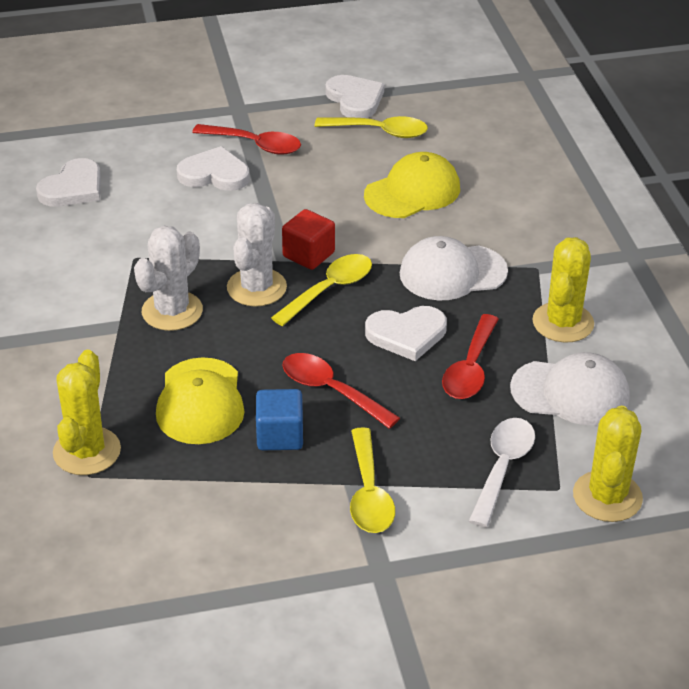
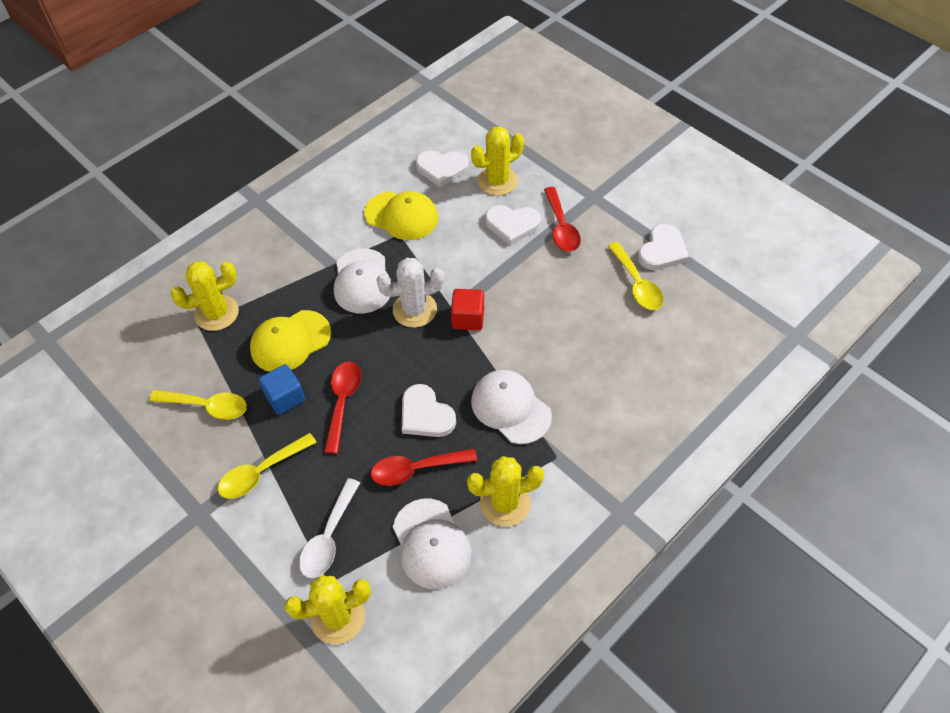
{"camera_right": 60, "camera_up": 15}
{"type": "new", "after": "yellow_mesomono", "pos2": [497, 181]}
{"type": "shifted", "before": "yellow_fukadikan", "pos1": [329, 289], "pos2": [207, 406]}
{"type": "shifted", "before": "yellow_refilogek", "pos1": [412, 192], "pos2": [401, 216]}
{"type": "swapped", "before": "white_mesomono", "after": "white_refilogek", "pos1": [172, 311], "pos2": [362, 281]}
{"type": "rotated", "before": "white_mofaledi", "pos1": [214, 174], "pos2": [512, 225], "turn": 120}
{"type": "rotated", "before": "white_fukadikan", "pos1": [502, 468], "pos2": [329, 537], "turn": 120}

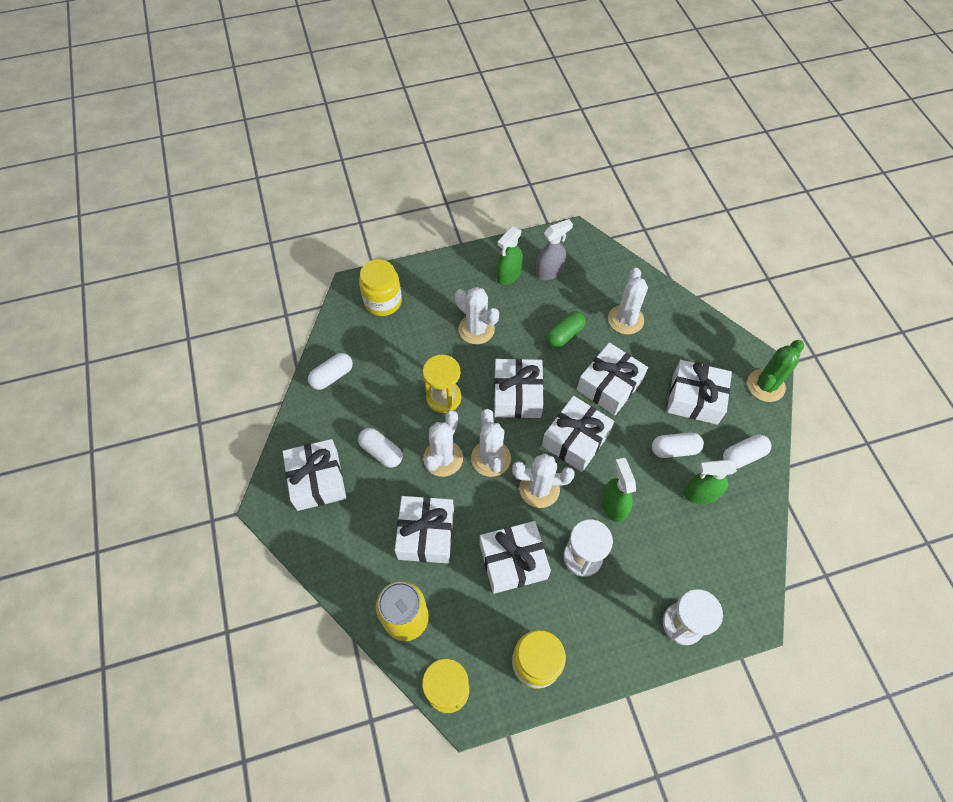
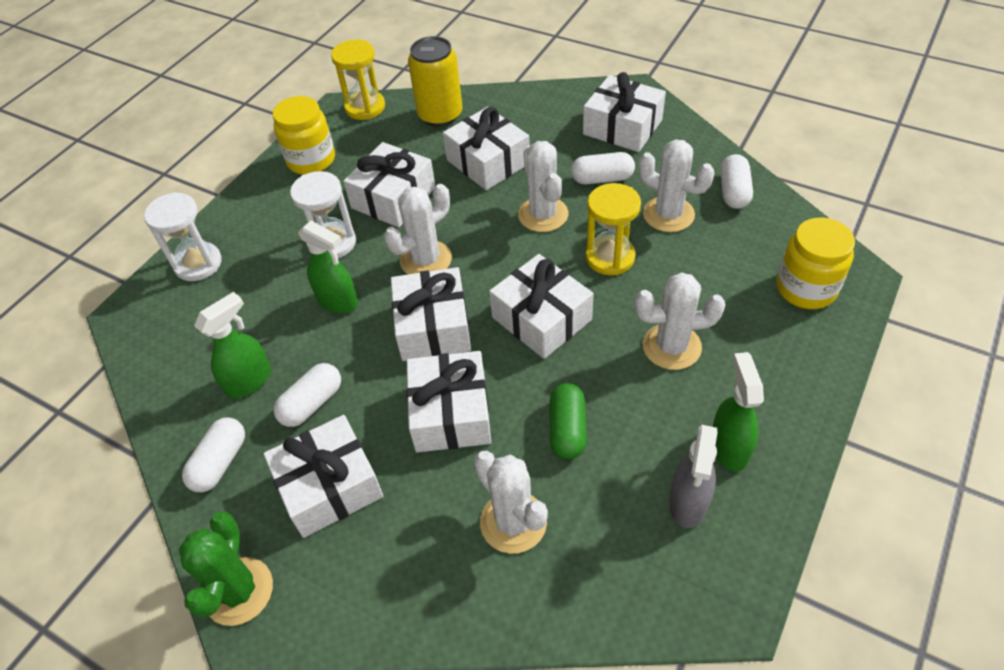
{"camera_right": 140, "camera_up": -10}
{"type": "shifted", "before": "white_mesomono", "pos1": [491, 458], "pos2": [668, 214]}

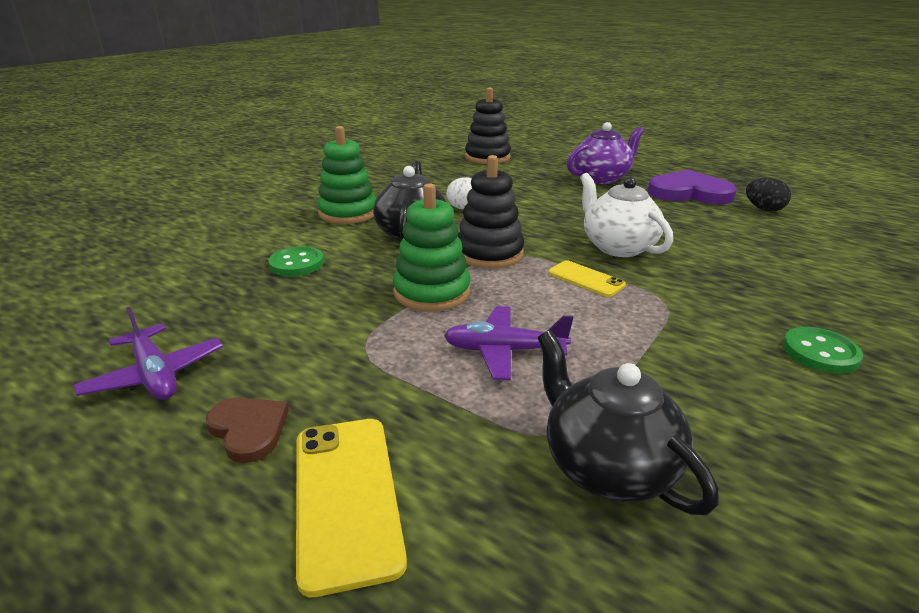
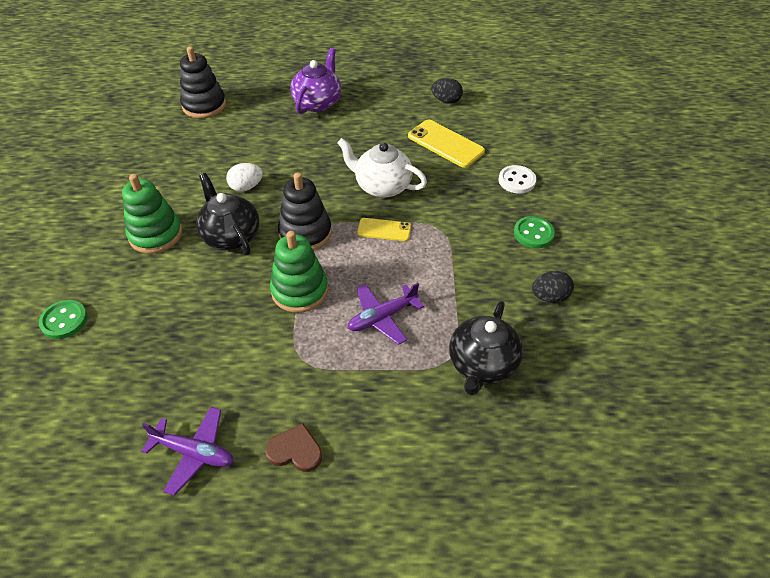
{"camera_right": -35, "camera_up": 20}
{"type": "gone", "before": "purple_mofaledi", "pos1": [689, 192]}
{"type": "new", "after": "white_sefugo", "pos2": [516, 181]}
{"type": "new", "after": "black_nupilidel", "pos2": [549, 297]}
{"type": "shifted", "before": "green_sefugo", "pos1": [296, 264], "pos2": [64, 320]}
{"type": "shifted", "before": "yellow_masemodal", "pos1": [346, 497], "pos2": [445, 144]}
{"type": "rotated", "before": "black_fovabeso", "pos1": [607, 467], "pos2": [482, 365], "turn": -90}

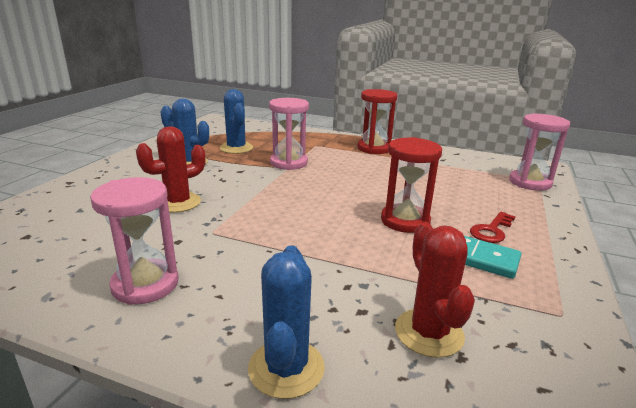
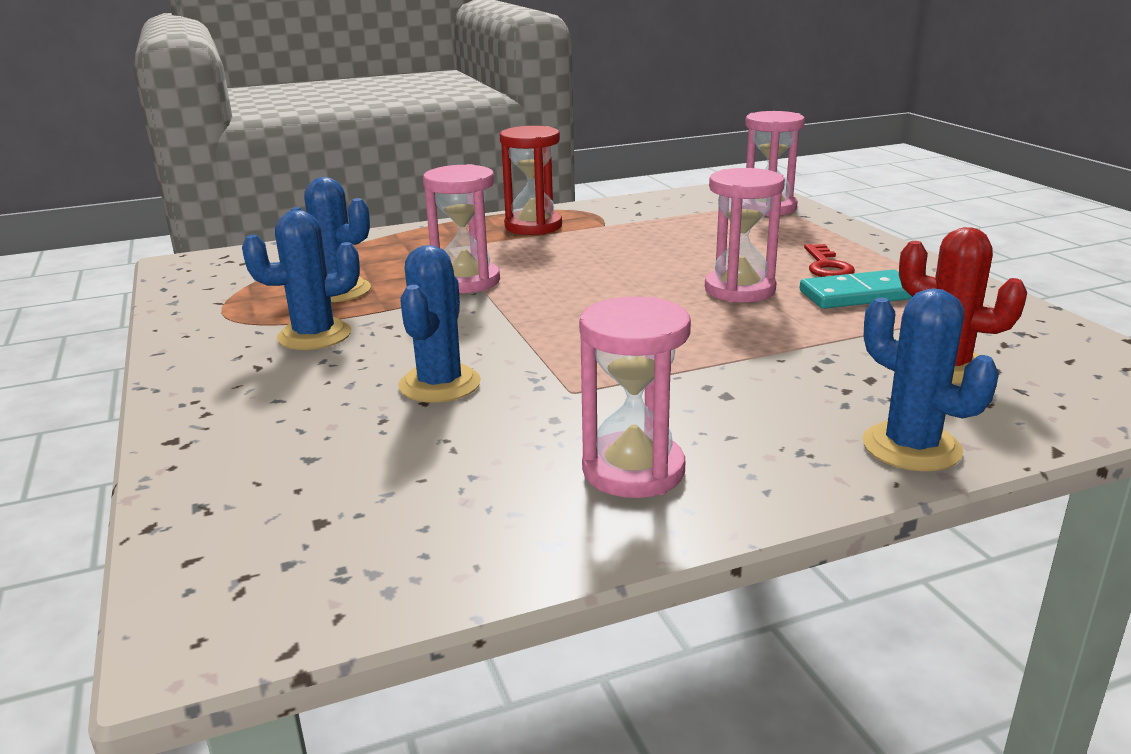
{"camera_right": -40, "camera_up": 0}
{"type": "repainted", "before": "red_mesomono", "after": "blue_mesomono", "pos1": [178, 203], "pos2": [440, 384]}
{"type": "repainted", "before": "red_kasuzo", "after": "pink_kasuzo", "pos1": [405, 221], "pos2": [739, 290]}

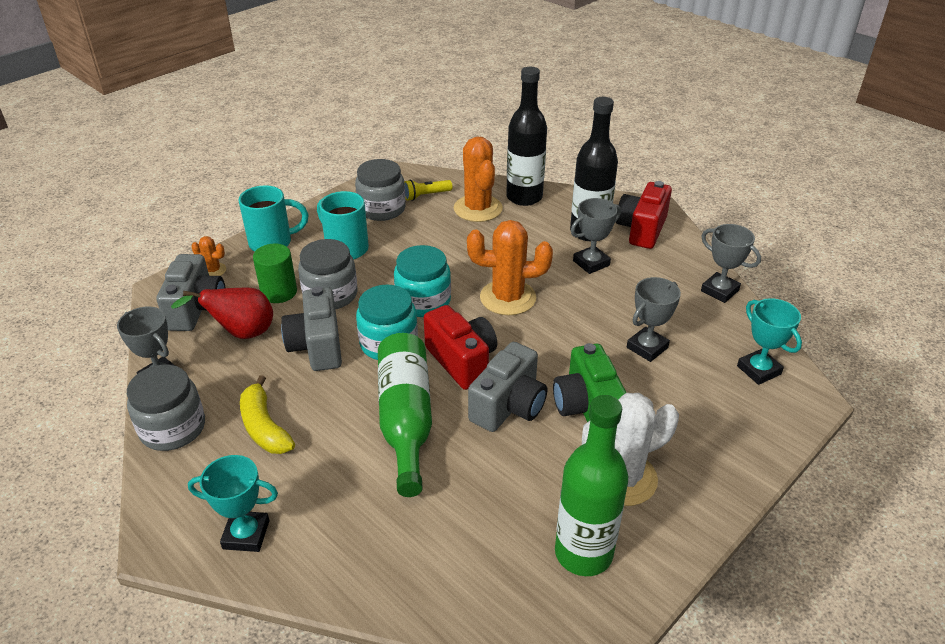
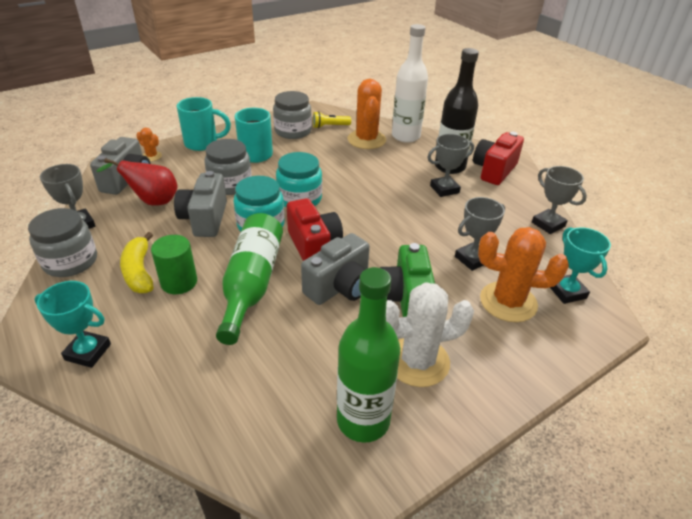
{"camera_right": 10, "camera_up": 0}
{"type": "shifted", "before": "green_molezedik", "pos1": [279, 292], "pos2": [179, 282]}
{"type": "shifted", "before": "orange_mesomono", "pos1": [508, 298], "pos2": [508, 302]}
{"type": "repainted", "before": "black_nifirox", "after": "white_nifirox", "pos1": [524, 197], "pos2": [405, 136]}

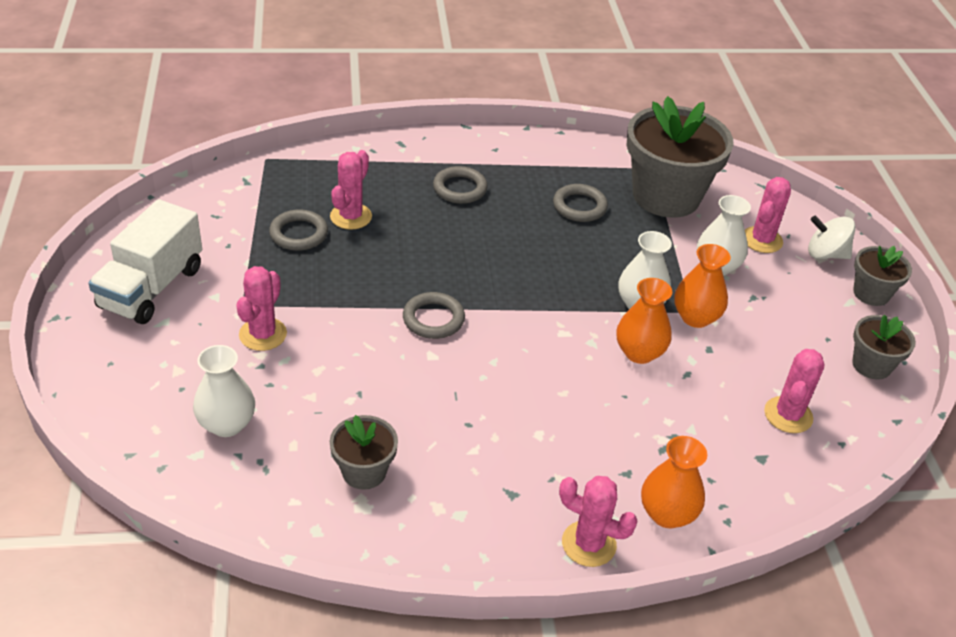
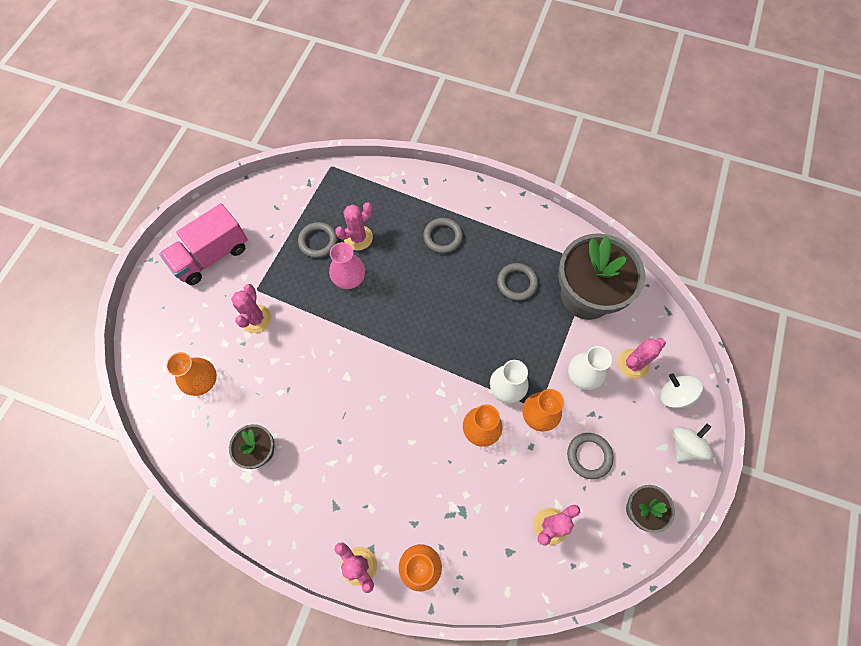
{"camera_right": 30, "camera_up": 25}
{"type": "new", "after": "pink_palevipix", "pos2": [349, 279]}
{"type": "shifted", "before": "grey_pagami", "pos1": [433, 319], "pos2": [589, 456]}
{"type": "swapped", "before": "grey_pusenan", "after": "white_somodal", "pos1": [871, 293], "pos2": [685, 446]}
{"type": "repainted", "before": "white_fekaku", "after": "pink_fekaku", "pos1": [151, 288], "pos2": [211, 256]}
{"type": "repainted", "before": "white_palevipix", "after": "orange_palevipix", "pos1": [227, 424], "pos2": [203, 381]}
{"type": "rotated", "before": "pink_mesomono", "pos1": [263, 334], "pos2": [256, 319], "turn": -45}

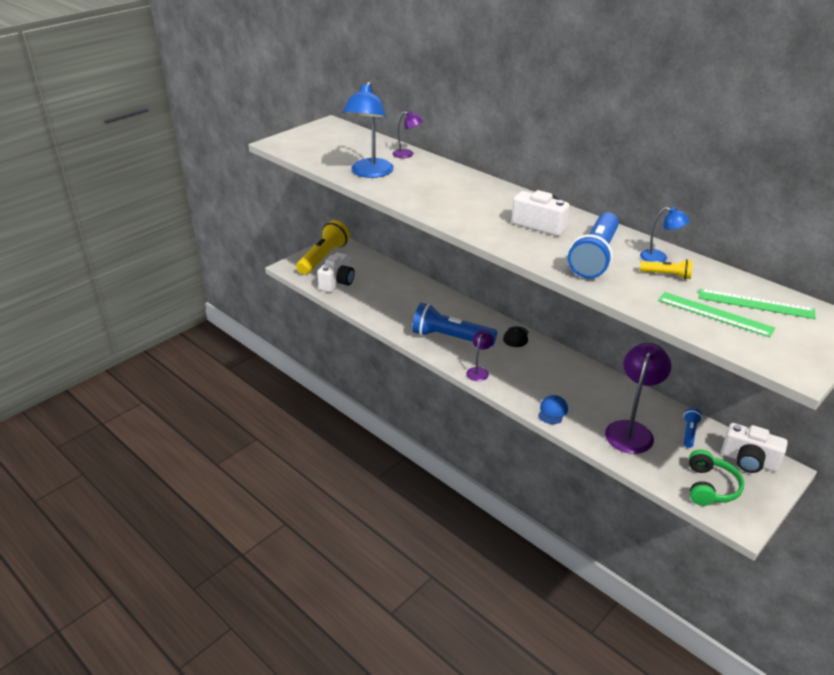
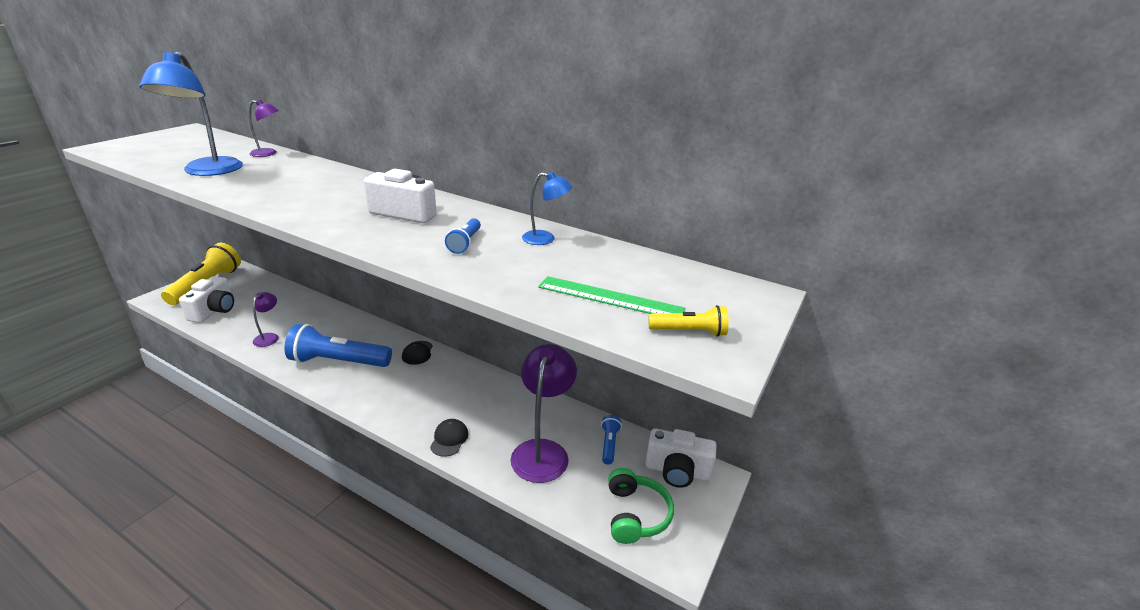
{"camera_right": -15, "camera_up": -5}
{"type": "gone", "before": "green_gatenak", "pos1": [755, 304]}
{"type": "shifted", "before": "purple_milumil", "pos1": [479, 371], "pos2": [269, 337]}
{"type": "shifted", "before": "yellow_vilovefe", "pos1": [667, 275], "pos2": [689, 332]}
{"type": "repainted", "before": "blue_refilogek", "after": "black_refilogek", "pos1": [552, 411], "pos2": [449, 439]}
{"type": "scaled", "before": "blue_vilovefe", "pos1": [594, 257], "pos2": [465, 243], "scale": 0.46}

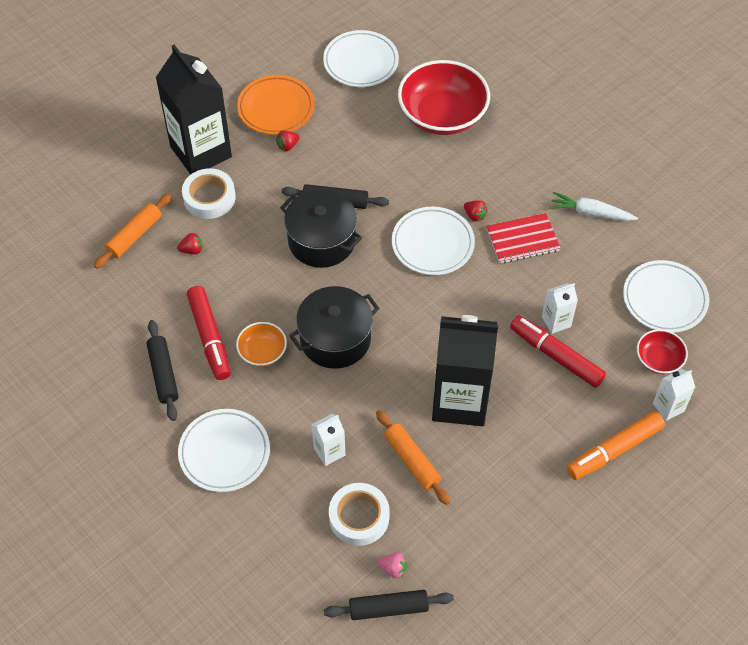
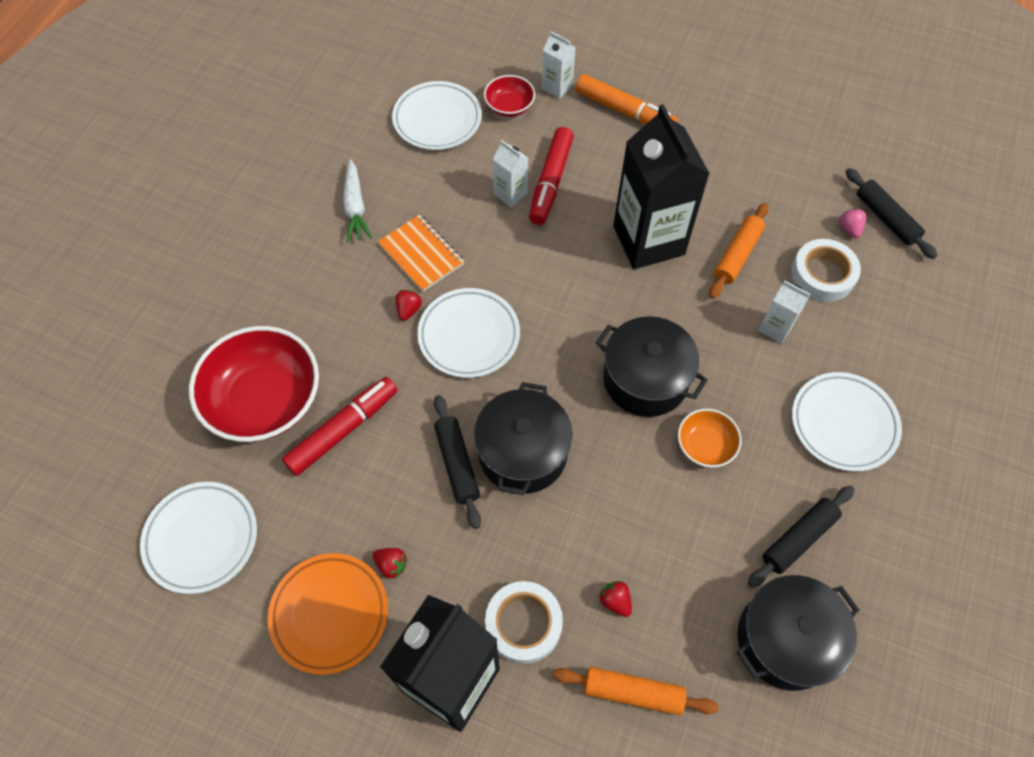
{"camera_right": -115, "camera_up": 5}
{"type": "new", "after": "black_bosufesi", "pos2": [785, 639]}
{"type": "shifted", "before": "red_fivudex", "pos1": [210, 337], "pos2": [343, 430]}
{"type": "repainted", "before": "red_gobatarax", "after": "orange_gobatarax", "pos1": [522, 240], "pos2": [421, 254]}

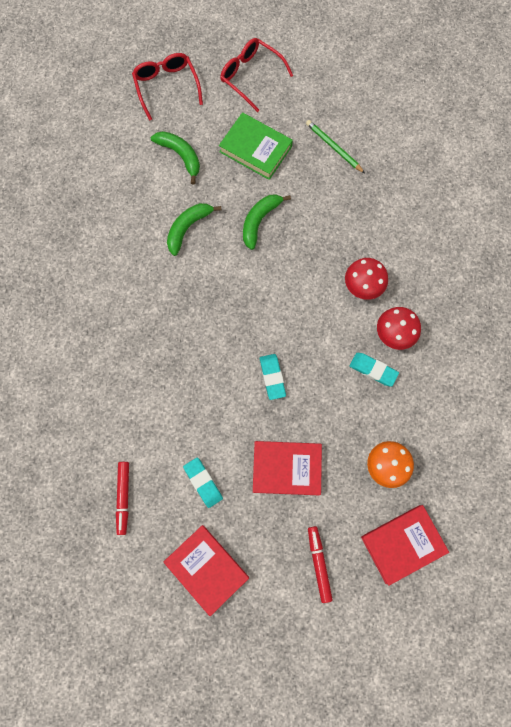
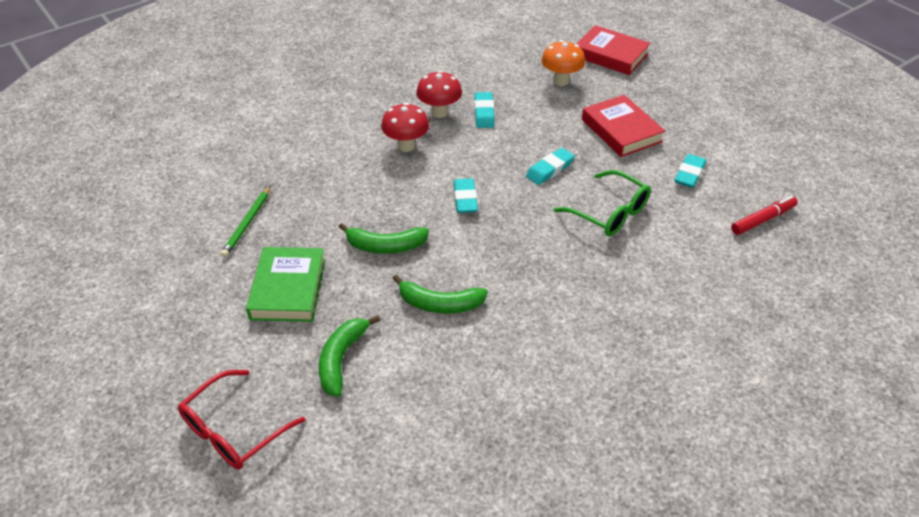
{"camera_right": -120, "camera_up": -30}
{"type": "gone", "before": "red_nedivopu", "pos1": [206, 569]}
{"type": "gone", "before": "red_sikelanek", "pos1": [251, 76]}
{"type": "gone", "before": "red_fivudex", "pos1": [319, 563]}
{"type": "new", "after": "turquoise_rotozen", "pos2": [465, 199]}
{"type": "new", "after": "green_sikelanek", "pos2": [609, 213]}

